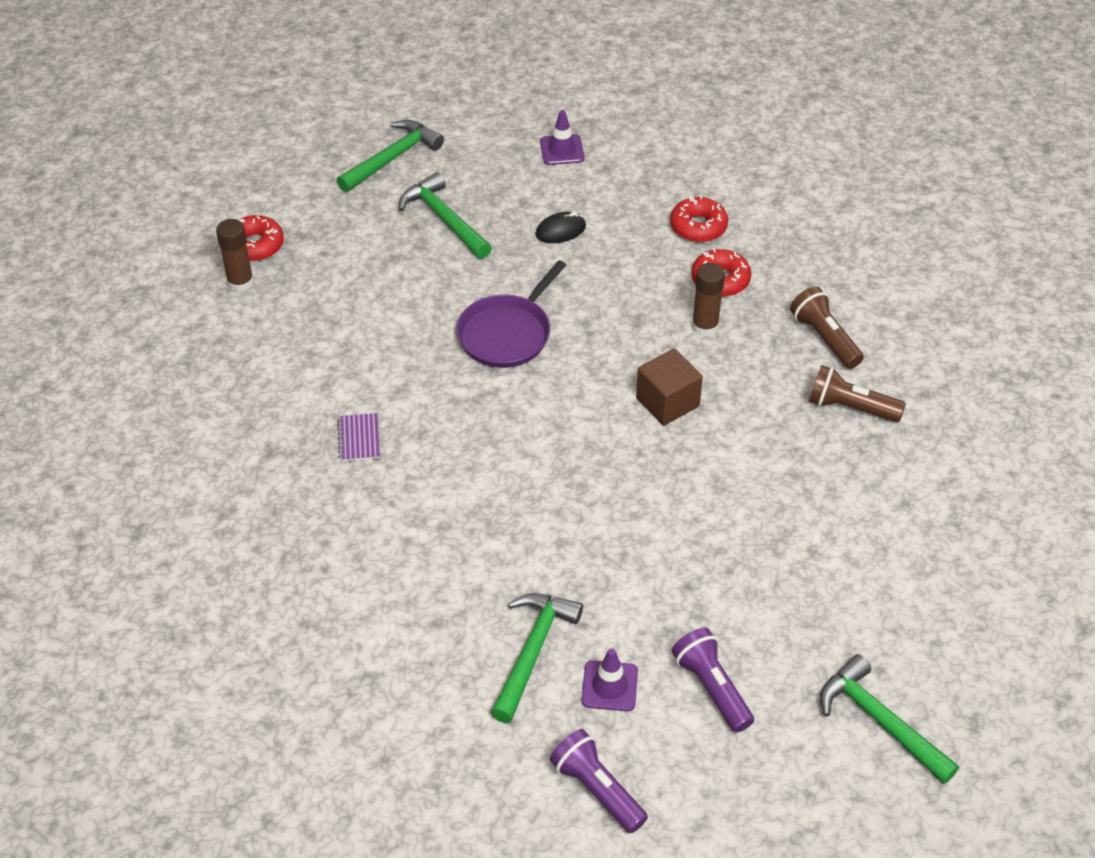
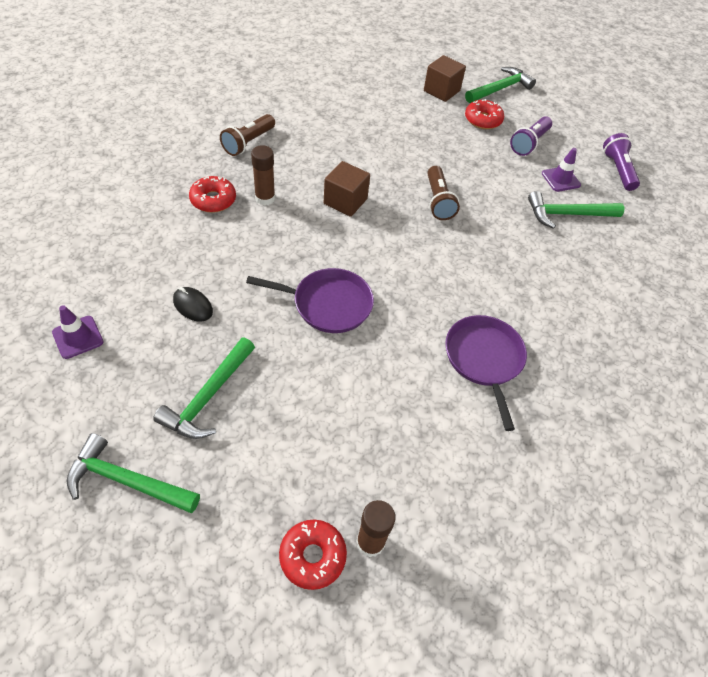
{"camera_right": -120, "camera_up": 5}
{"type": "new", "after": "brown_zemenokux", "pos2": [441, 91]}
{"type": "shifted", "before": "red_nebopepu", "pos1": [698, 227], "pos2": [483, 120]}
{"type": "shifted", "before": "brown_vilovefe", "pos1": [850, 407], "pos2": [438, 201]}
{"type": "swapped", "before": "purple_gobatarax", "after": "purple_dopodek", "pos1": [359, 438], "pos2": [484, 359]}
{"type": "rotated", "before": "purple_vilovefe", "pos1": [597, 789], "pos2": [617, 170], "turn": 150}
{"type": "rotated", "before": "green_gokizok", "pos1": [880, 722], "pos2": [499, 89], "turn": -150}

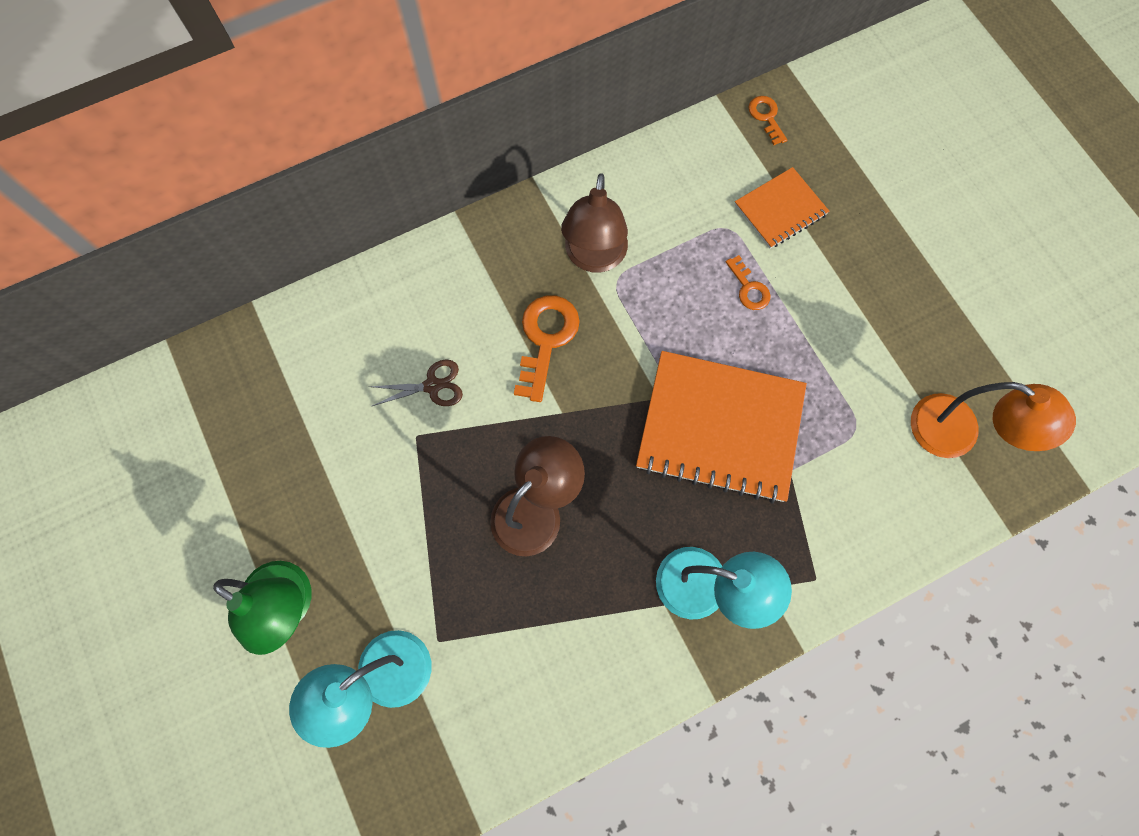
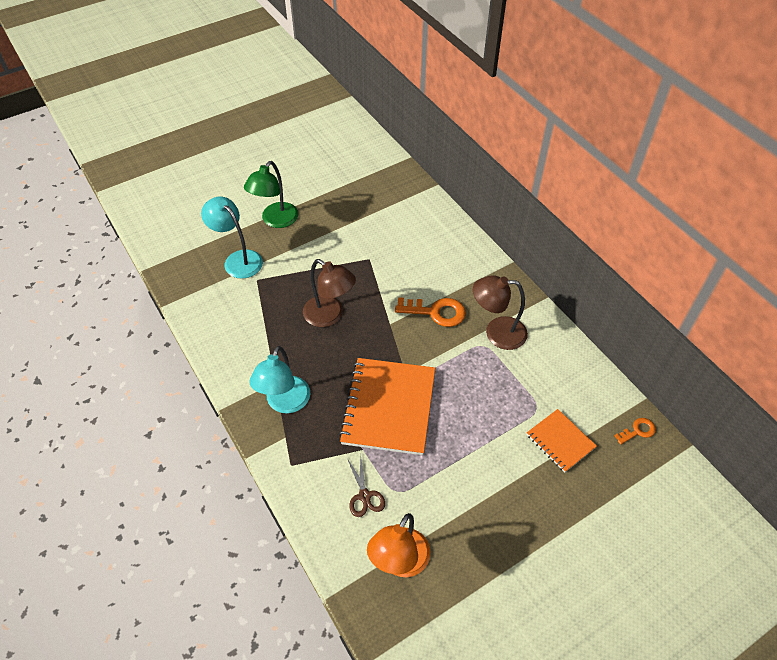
{"camera_right": 85, "camera_up": -20}
{"type": "gone", "before": "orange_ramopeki", "pos1": [749, 288]}
{"type": "shifted", "before": "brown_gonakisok", "pos1": [432, 385], "pos2": [364, 496]}

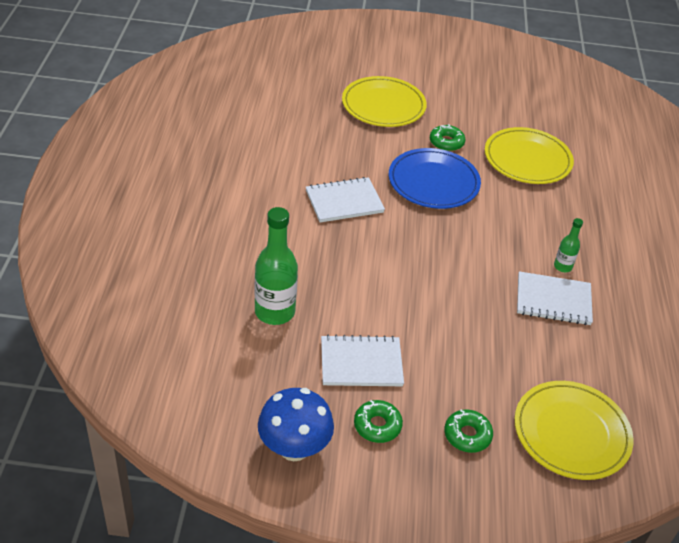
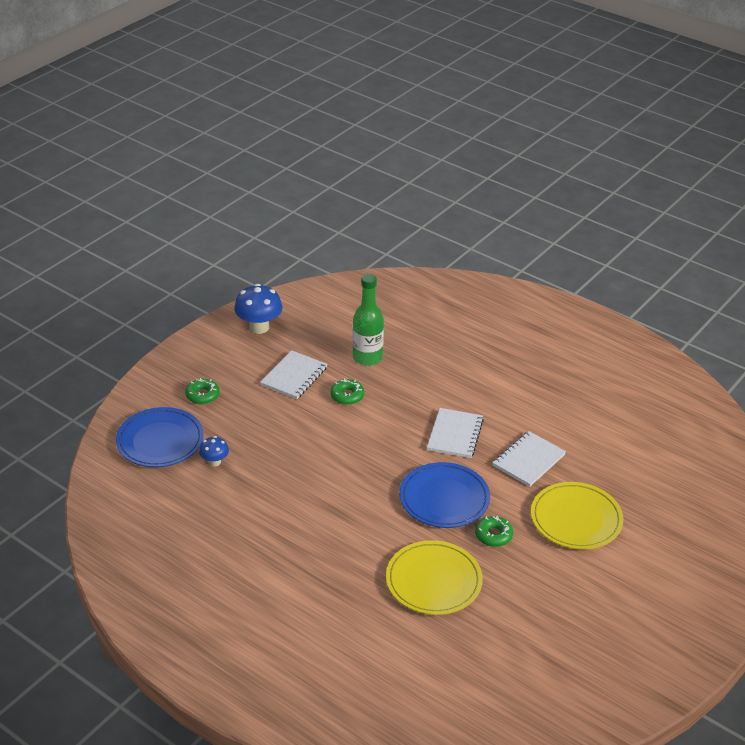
{"camera_right": 125, "camera_up": -5}
{"type": "gone", "before": "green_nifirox", "pos1": [562, 266]}
{"type": "new", "after": "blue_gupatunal", "pos2": [214, 462]}
{"type": "shifted", "before": "green_nebopepu", "pos1": [377, 425], "pos2": [347, 396]}
{"type": "shifted", "before": "white_gobatarax", "pos1": [553, 300], "pos2": [528, 460]}
{"type": "repainted", "before": "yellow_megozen", "after": "blue_megozen", "pos1": [571, 433], "pos2": [160, 441]}

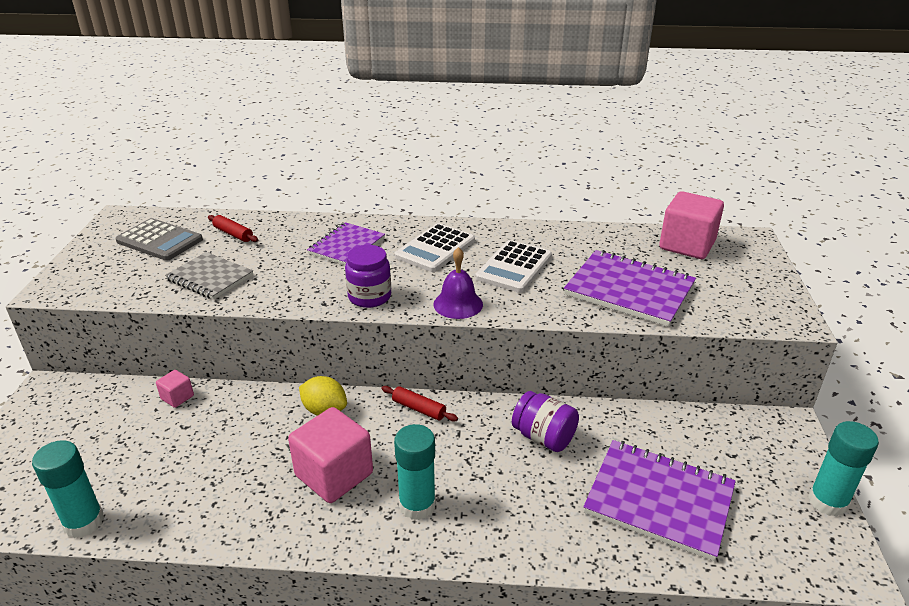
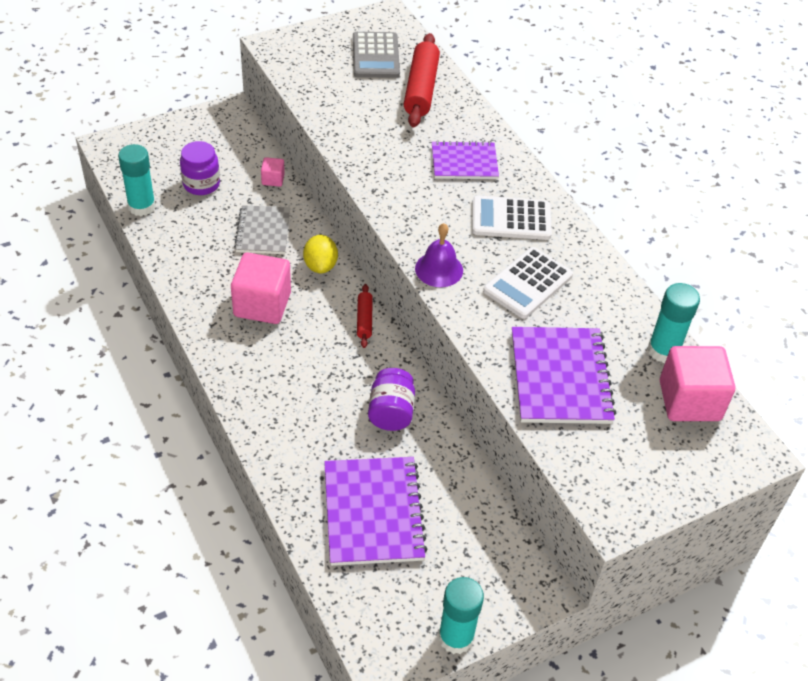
{"camera_right": 55, "camera_up": 15}
{"type": "shifted", "before": "grey_gobatarax", "pos1": [210, 277], "pos2": [263, 231]}
{"type": "shifted", "before": "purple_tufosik", "pos1": [369, 297], "pos2": [201, 184]}
{"type": "shifted", "before": "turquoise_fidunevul", "pos1": [417, 505], "pos2": [663, 350]}
{"type": "rotated", "before": "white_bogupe", "pos1": [514, 267], "pos2": [528, 283], "turn": -45}
{"type": "scaled", "before": "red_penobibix", "pos1": [233, 234], "pos2": [421, 89], "scale": 1.95}

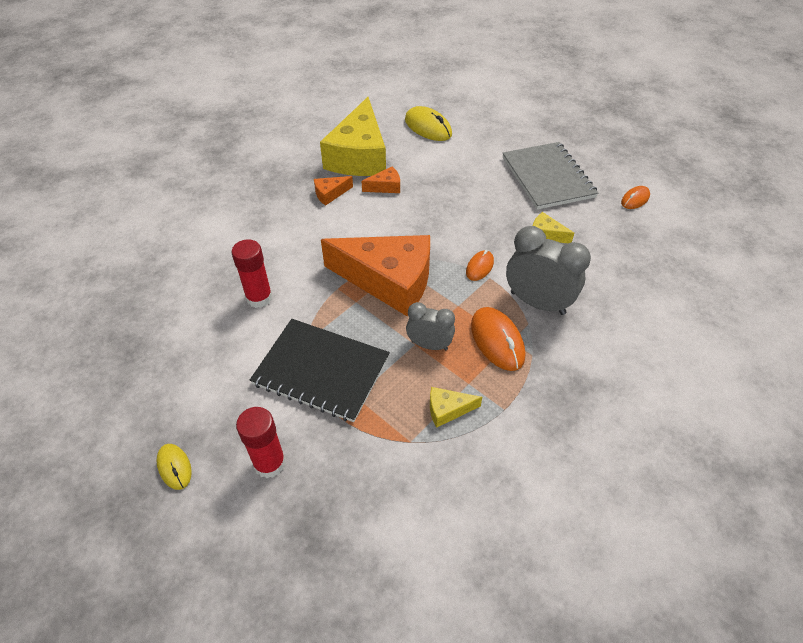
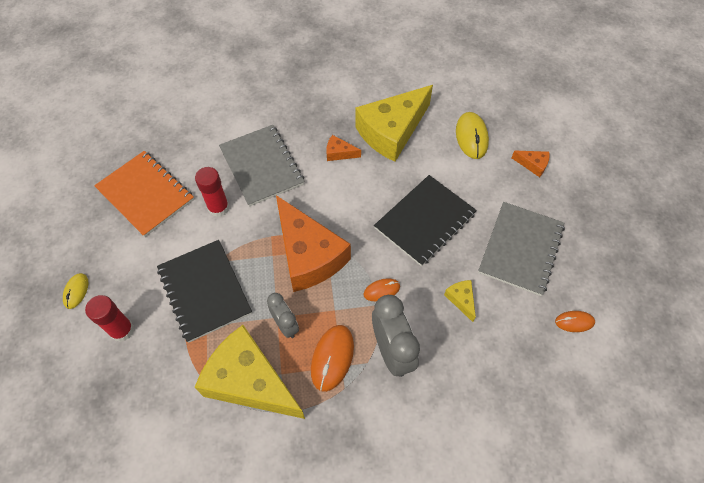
{"camera_right": 40, "camera_up": 10}
{"type": "new", "after": "orange_gobatarax", "pos2": [145, 194]}
{"type": "new", "after": "grey_gobatarax", "pos2": [262, 166]}
{"type": "new", "after": "black_gobatarax", "pos2": [425, 221]}
{"type": "shifted", "before": "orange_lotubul", "pos1": [385, 187], "pos2": [533, 165]}
{"type": "scaled", "before": "yellow_lotubul", "pos1": [447, 410], "pos2": [249, 381], "scale": 2.46}

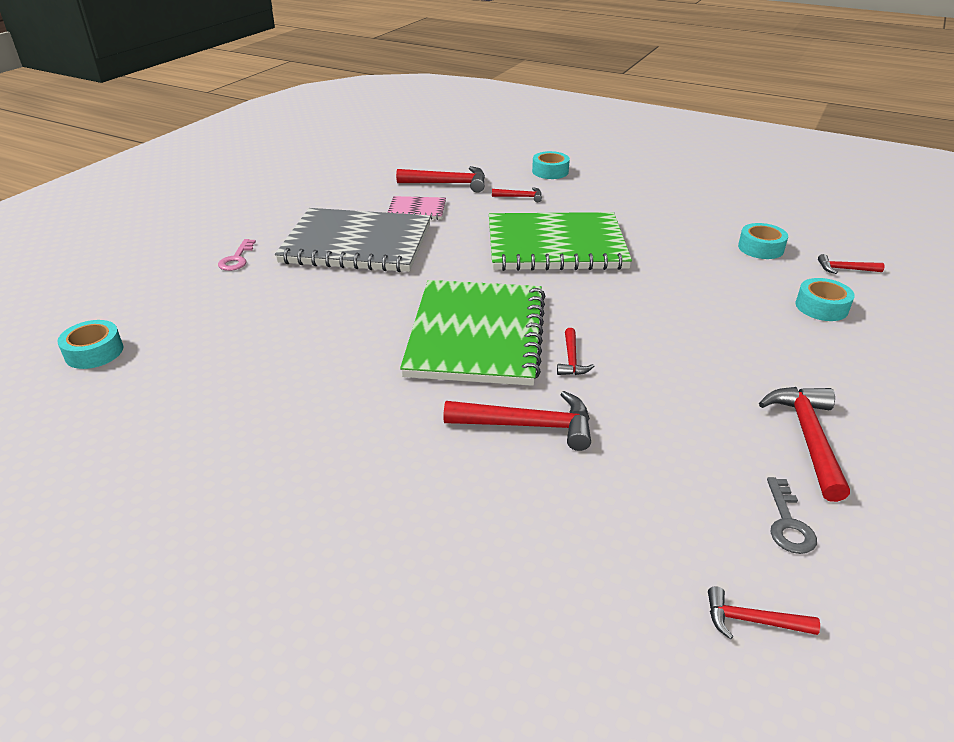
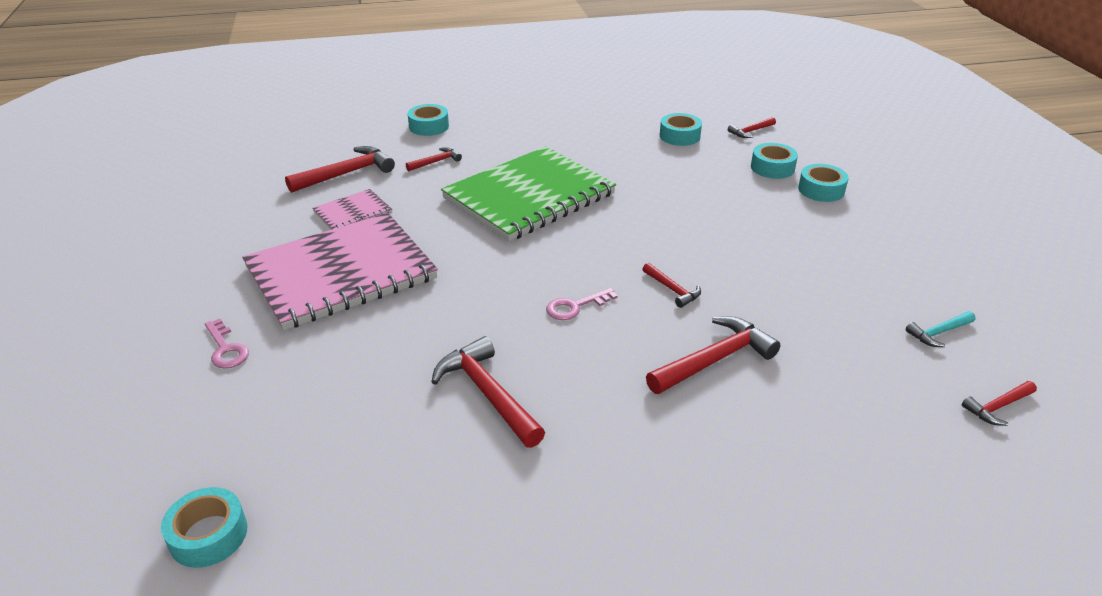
{"camera_right": -40, "camera_up": 0}
{"type": "new", "after": "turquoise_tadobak", "pos2": [821, 190]}
{"type": "shifted", "before": "red_gokizok", "pos1": [807, 438], "pos2": [487, 394]}
{"type": "swapped", "before": "green_gobatarax", "after": "pink_ramopeki", "pos1": [476, 335], "pos2": [575, 307]}
{"type": "swapped", "before": "grey_ramopeki", "after": "turquoise_gokizok", "pos1": [788, 523], "pos2": [938, 333]}
{"type": "repainted", "before": "grey_gobatarax", "after": "pink_gobatarax", "pos1": [357, 244], "pos2": [341, 273]}

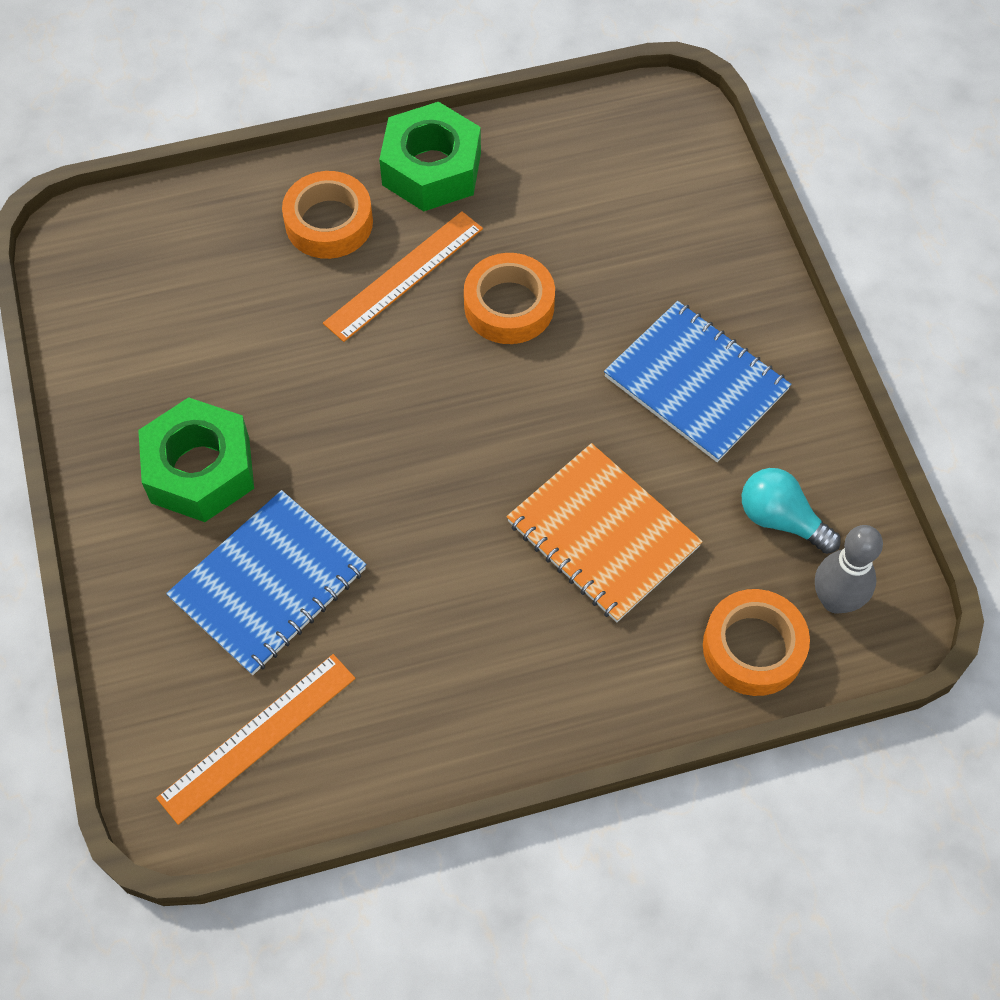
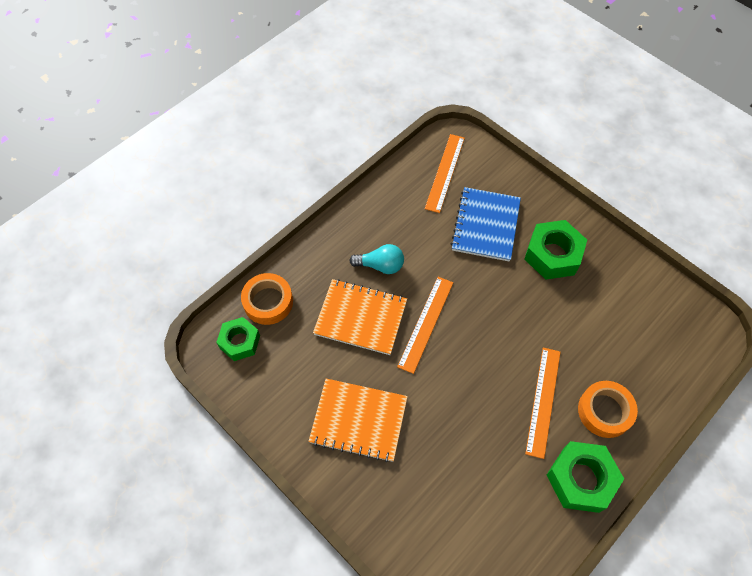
{"camera_right": 150, "camera_up": 0}
{"type": "gone", "before": "orange_tadobak", "pos1": [509, 306]}
{"type": "new", "after": "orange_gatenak", "pos2": [426, 323]}
{"type": "shifted", "before": "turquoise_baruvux", "pos1": [781, 519], "pos2": [380, 265]}
{"type": "swapped", "before": "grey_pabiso", "after": "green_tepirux", "pos1": [835, 600], "pos2": [240, 342]}
{"type": "repainted", "before": "blue_gobatarax", "after": "orange_gobatarax", "pos1": [696, 383], "pos2": [358, 420]}

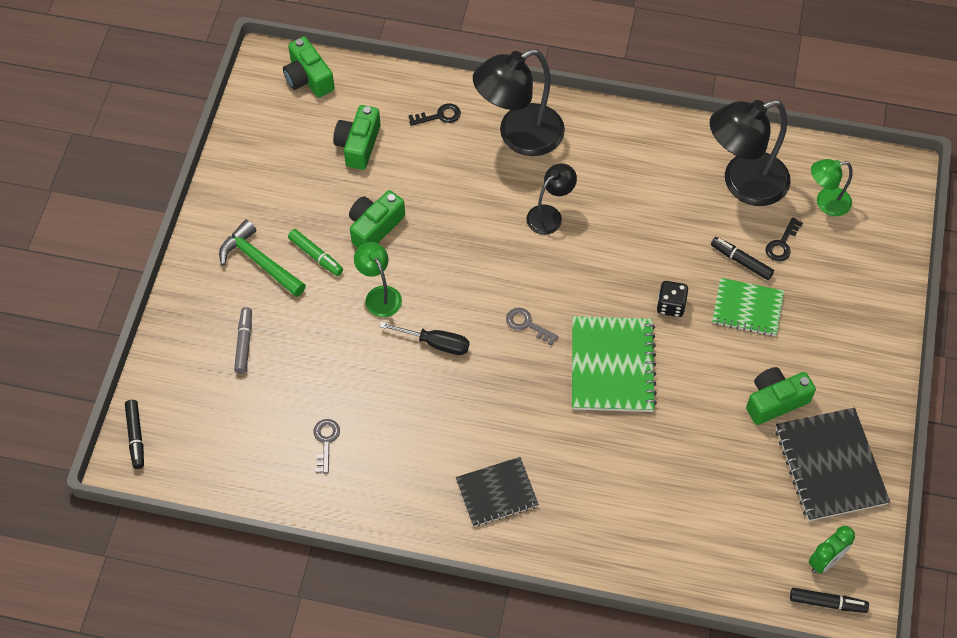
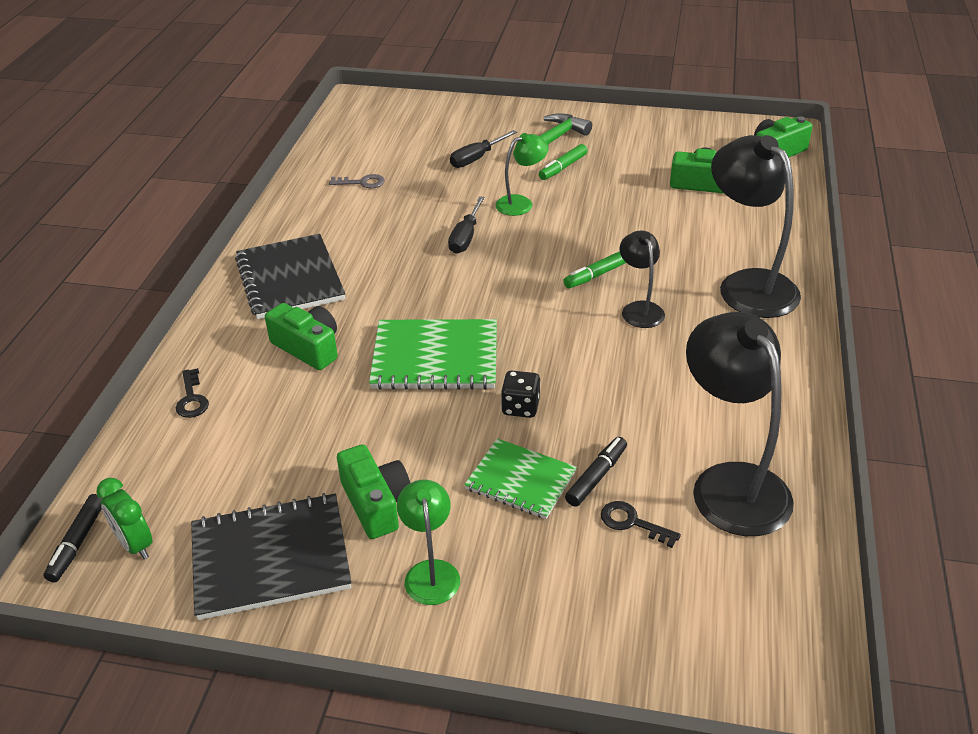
{"camera_right": 90, "camera_up": -20}
{"type": "gone", "before": "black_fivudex", "pos1": [136, 436]}
{"type": "gone", "before": "grey_fivudex", "pos1": [244, 343]}
{"type": "gone", "before": "grey_ramopeki", "pos1": [527, 324]}
{"type": "new", "after": "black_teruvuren", "pos2": [476, 159]}
{"type": "new", "after": "green_fivudex", "pos2": [596, 275]}
{"type": "shifted", "before": "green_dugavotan", "pos1": [374, 227], "pos2": [308, 347]}
{"type": "shifted", "before": "black_ramopeki", "pos1": [439, 116], "pos2": [192, 399]}
{"type": "shifted", "before": "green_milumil", "pos1": [826, 202], "pos2": [430, 572]}
{"type": "rotated", "before": "black_milumil", "pos1": [550, 215], "pos2": [639, 309], "turn": -150}
{"type": "rotated", "before": "green_gobatarax", "pos1": [747, 308], "pos2": [520, 480], "turn": -75}
{"type": "scaled", "before": "black_gobatarax", "pos1": [497, 493], "pos2": [290, 279], "scale": 1.54}

